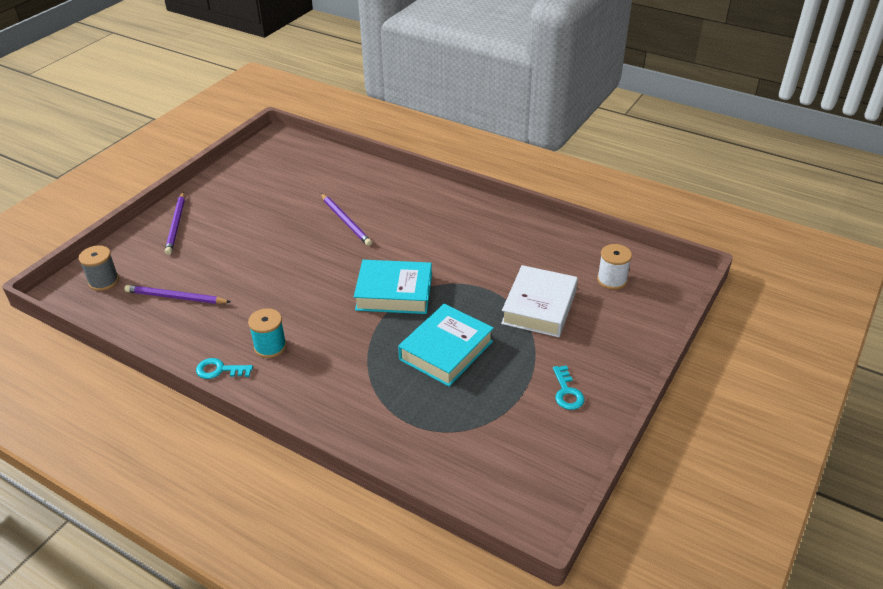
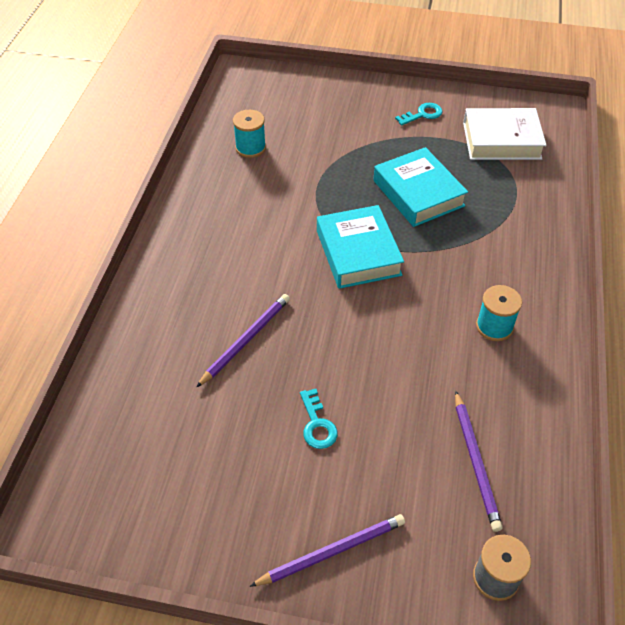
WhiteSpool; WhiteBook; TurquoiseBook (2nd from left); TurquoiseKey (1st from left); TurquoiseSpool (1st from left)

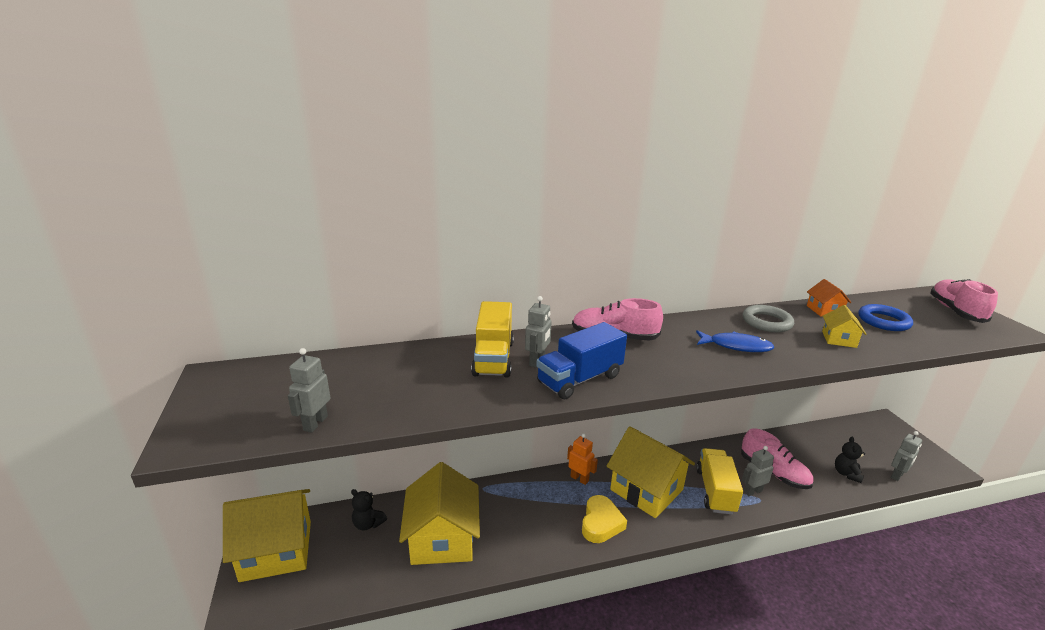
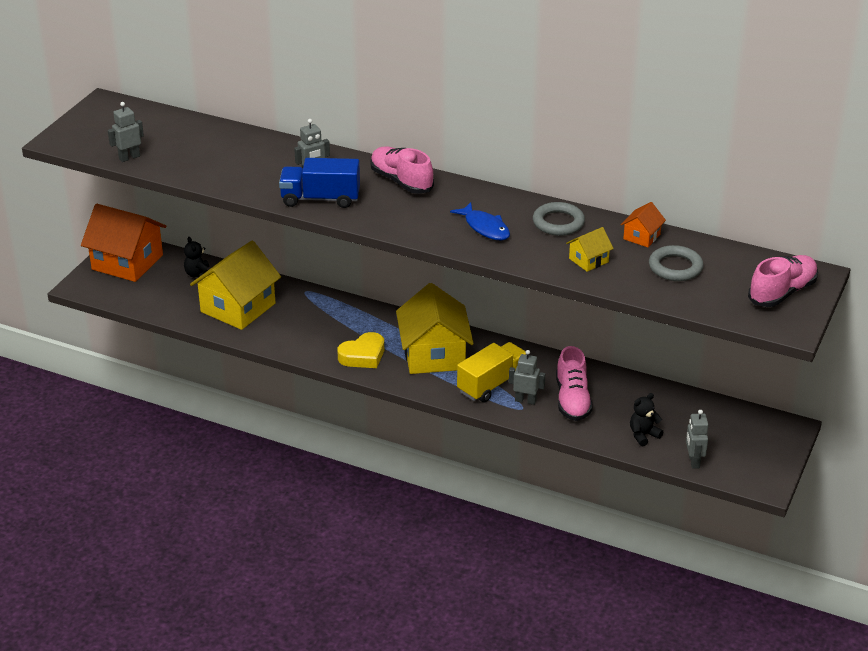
YellowTruck (1st from left in the first image); GreyRing (2nd from left); GreyRobot (4th from left); OrangeRobot; OrangeHouse (1st from left)

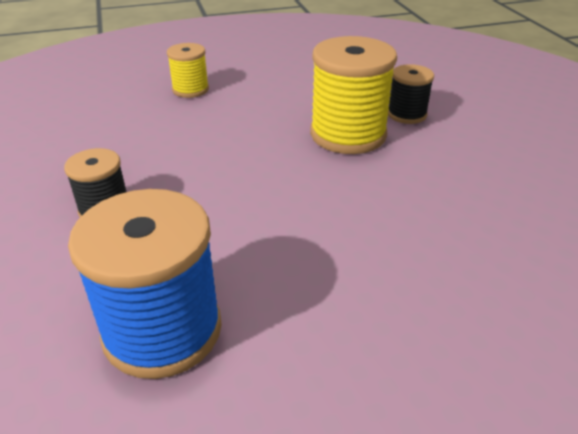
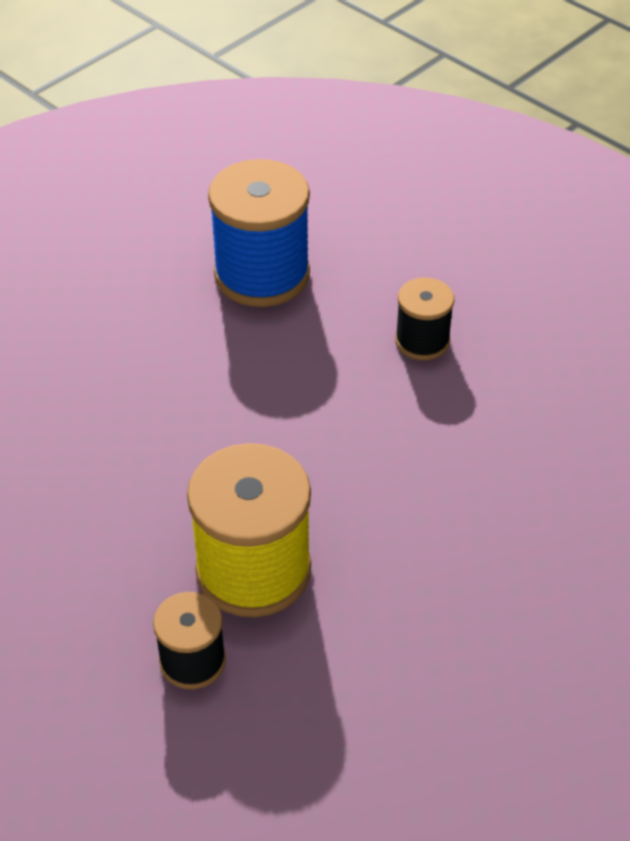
YellowSpool (1st from left in the first image)

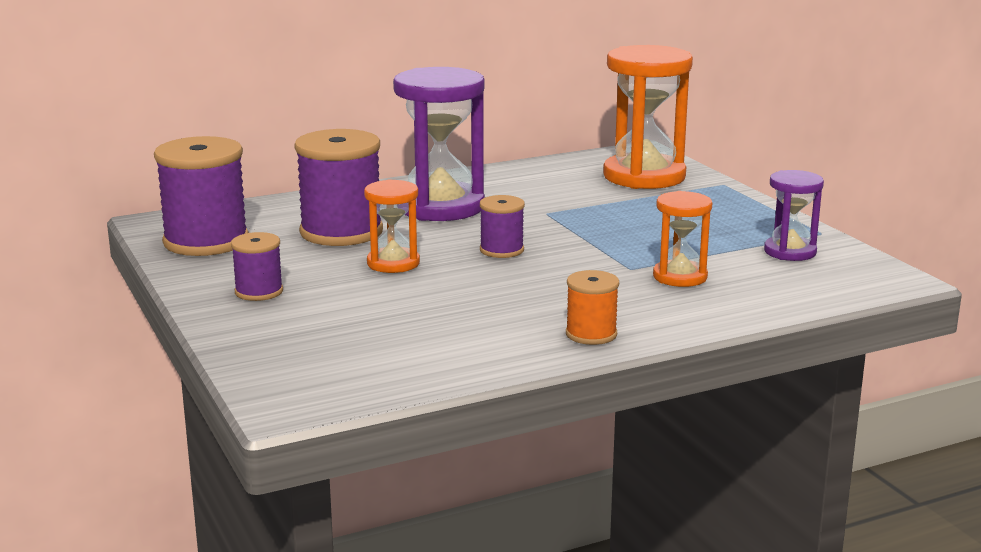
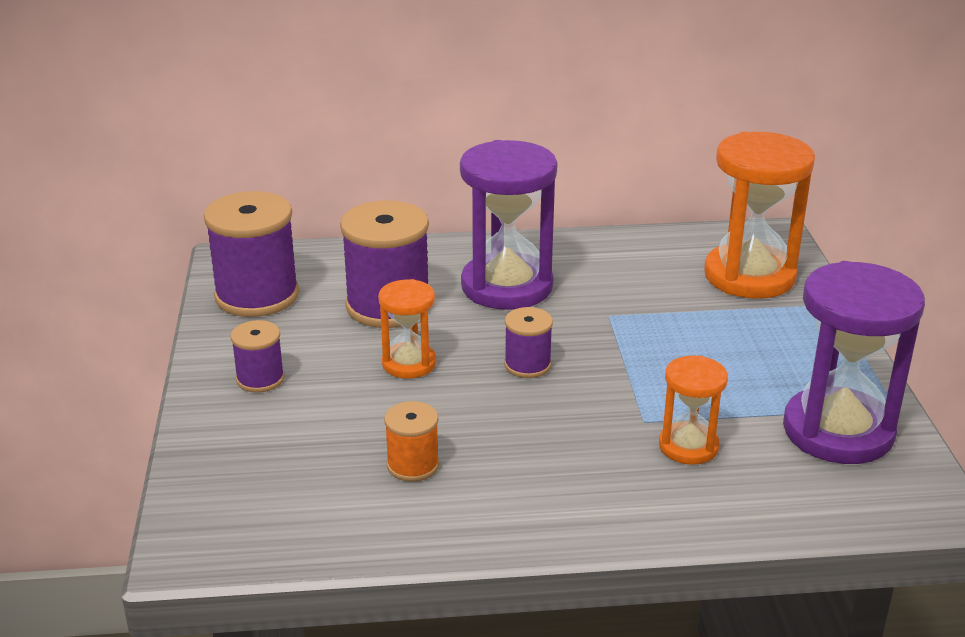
PurpleHourglass (2nd from left); OrangeSpool

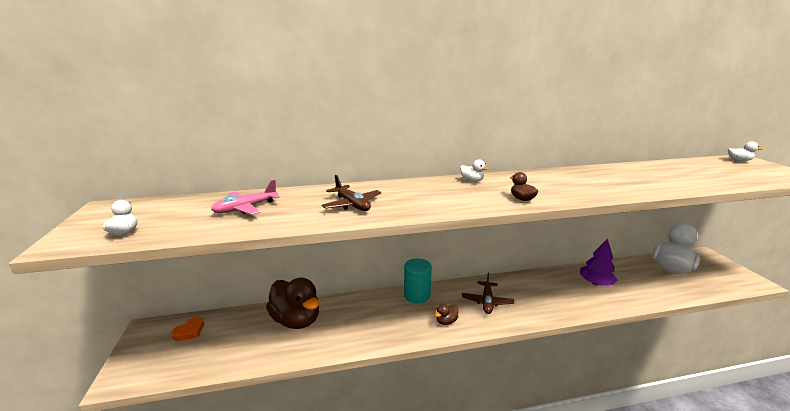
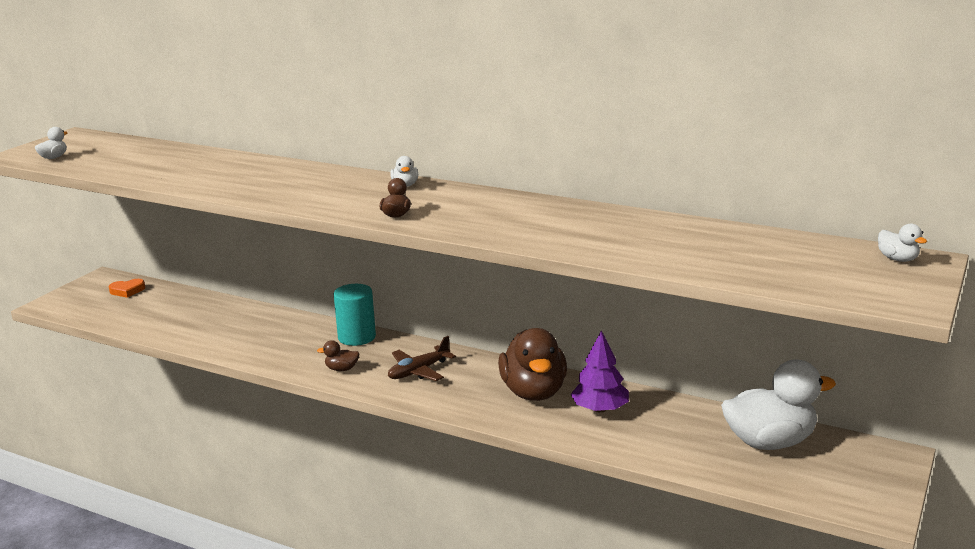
BrownPlane (1st from left in the first image); PinkPlane; BrownDuck (3rd from left)

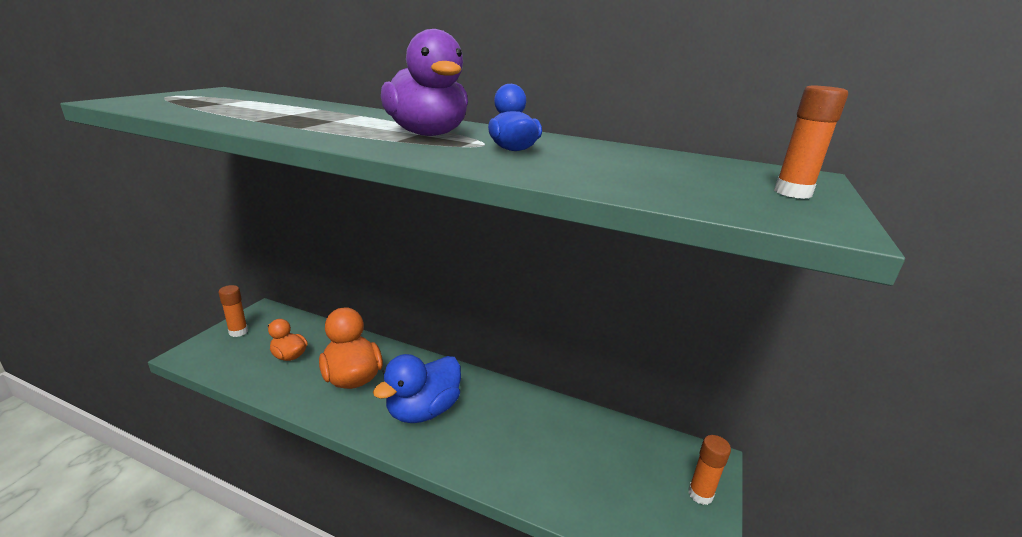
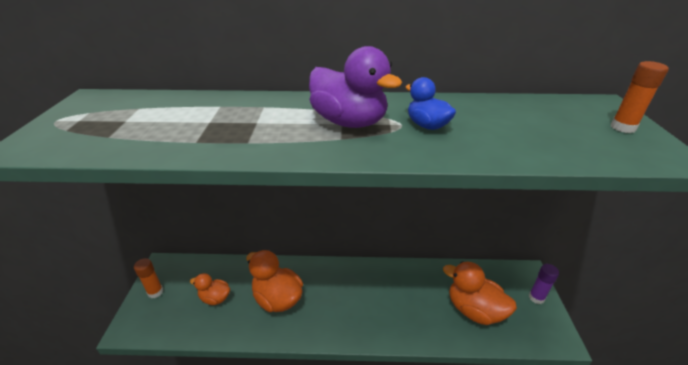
BlueDuck (1st from left in the first image); PurpleGlueStick; OrangeDuck (3rd from left)

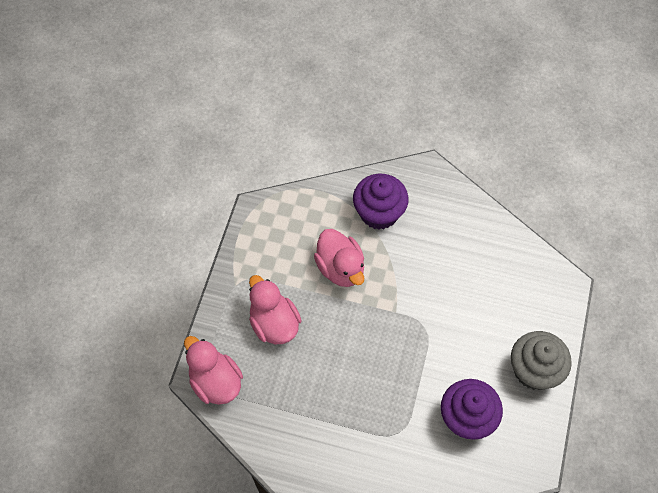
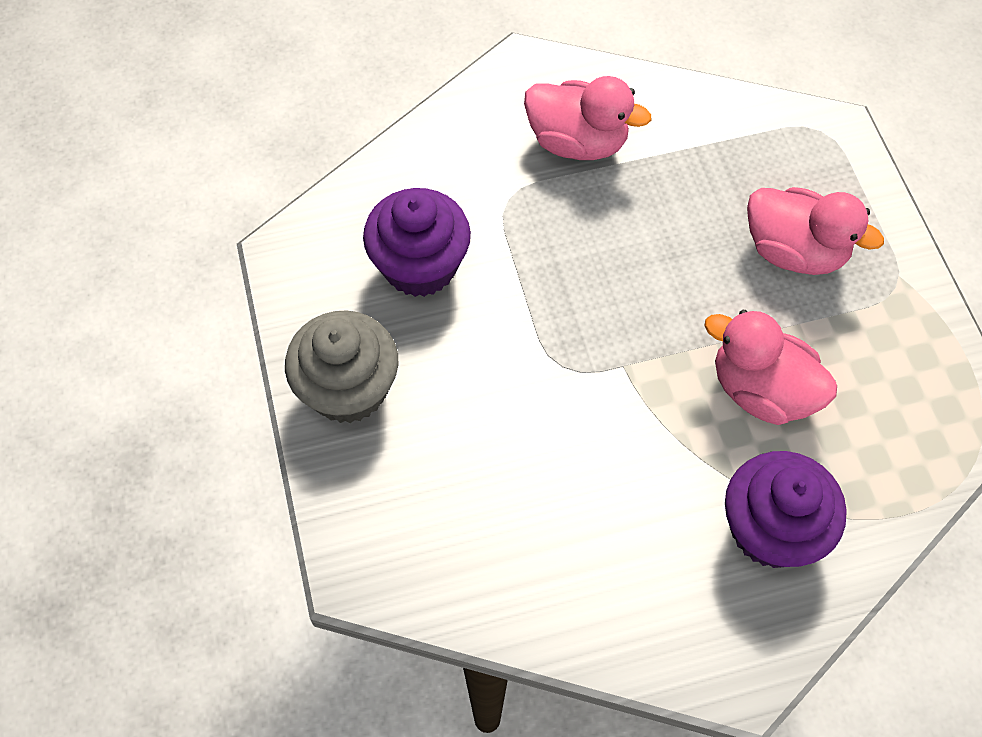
PinkDuck (1st from left)

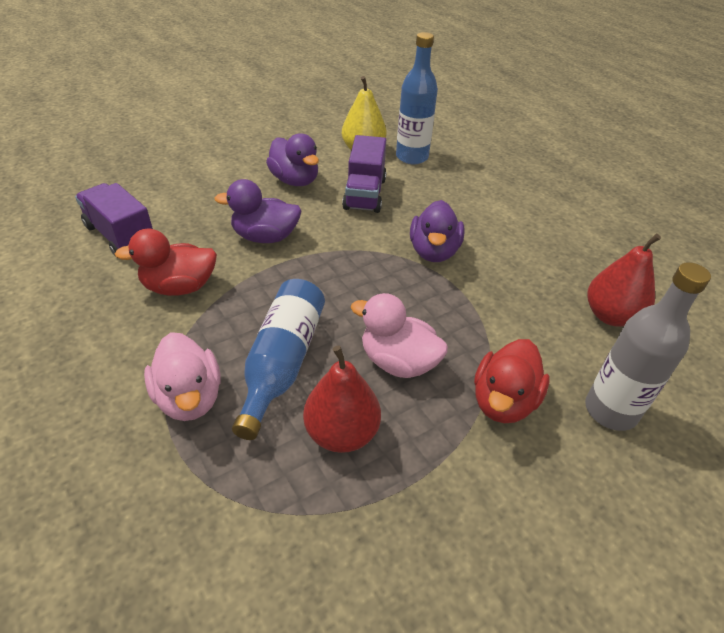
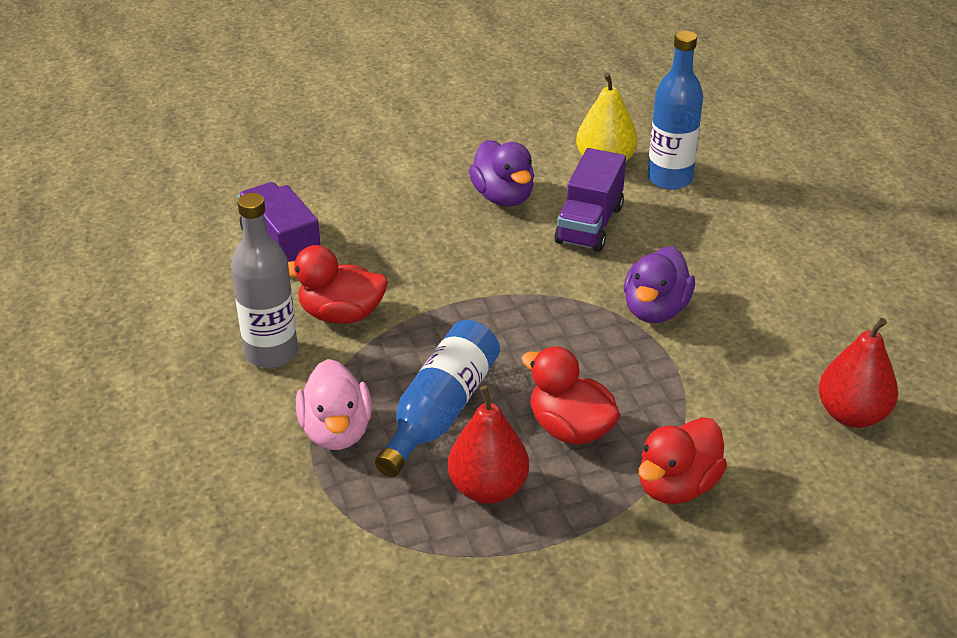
PurpleDuck (1st from left in the first image); GreyBottle; RedDuck (2nd from left)

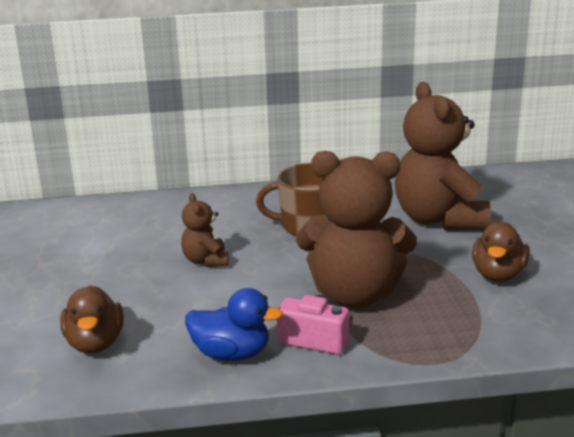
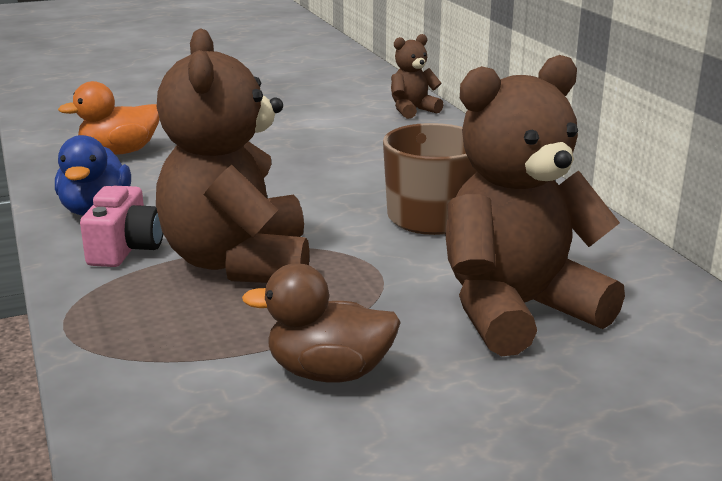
BrownTeddyBear (2nd from left); OrangeDuck

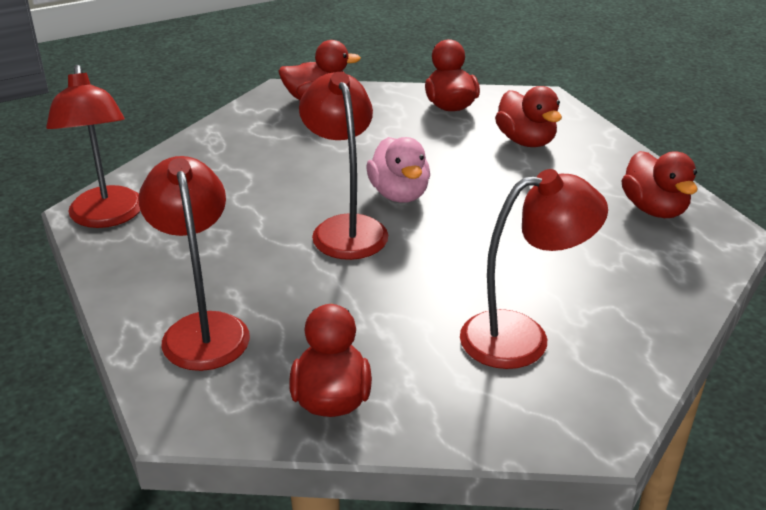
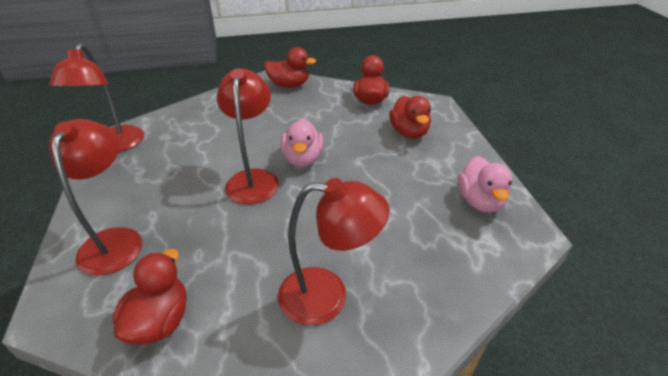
PinkDuck (2nd from left)

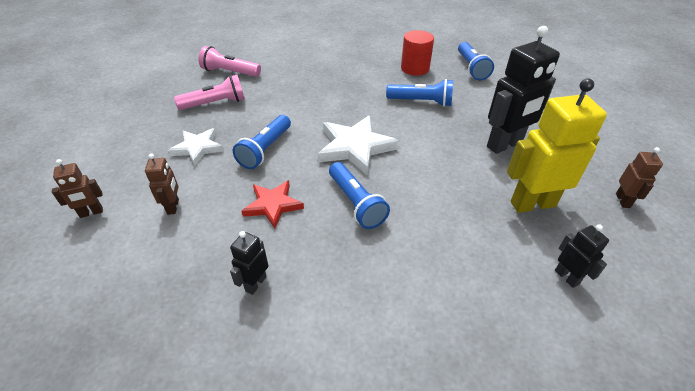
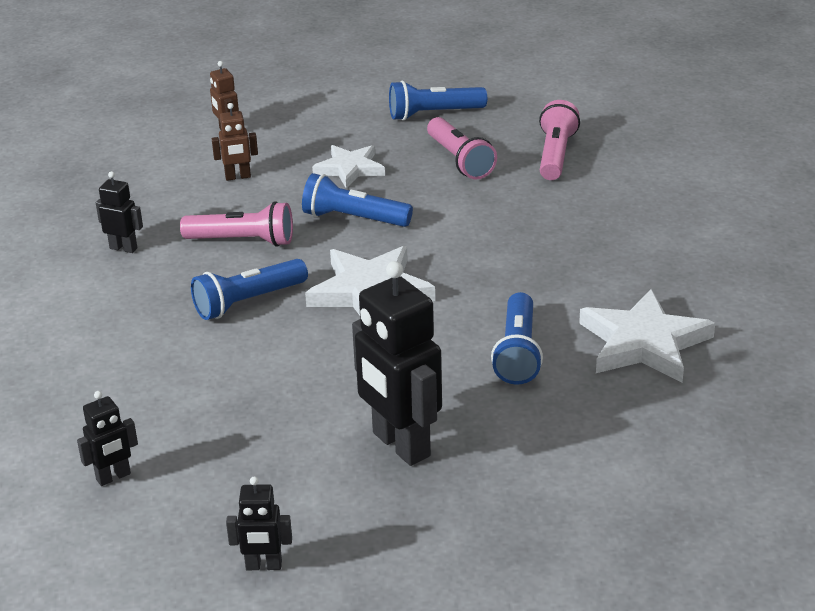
WhiteStar (3rd from left); BlueFlashlight (3rd from left); YellowRobot; BlackRobot (3rd from left); PinkFlashlight (1st from left)

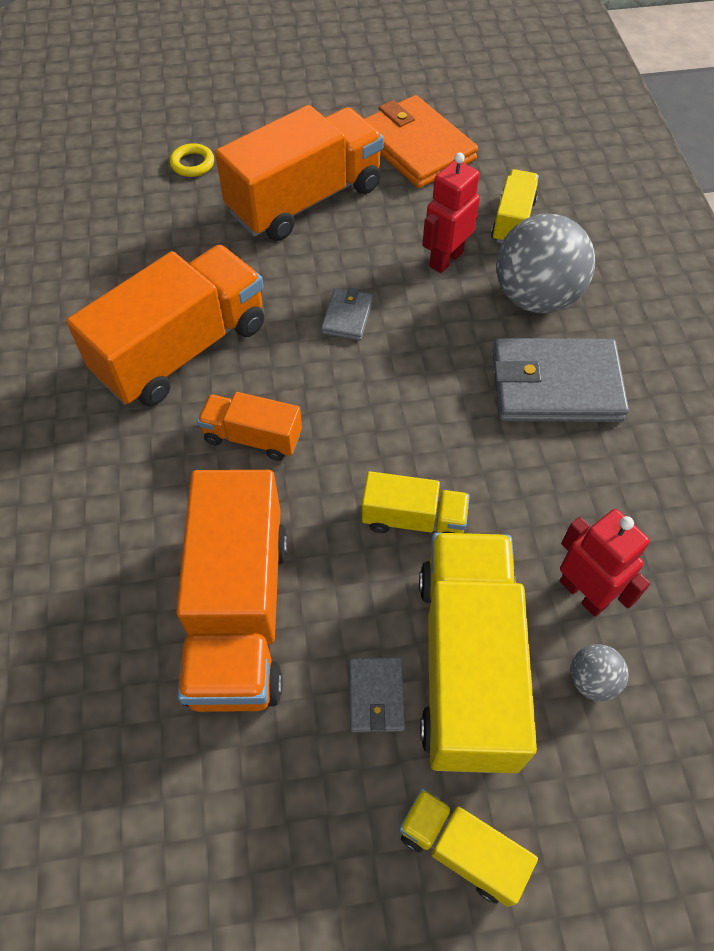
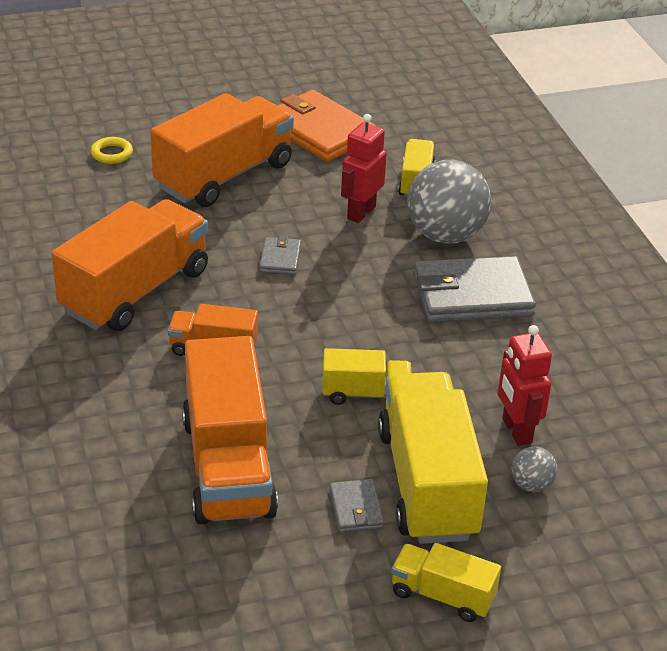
RedRobot (2nd from left)

